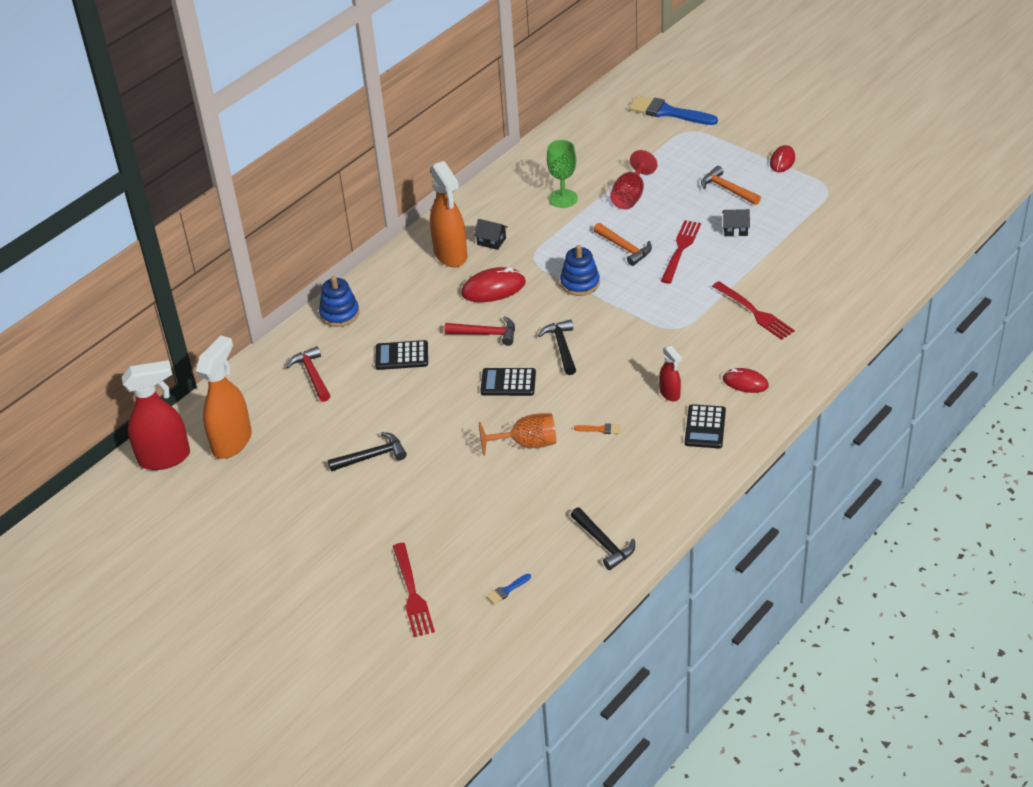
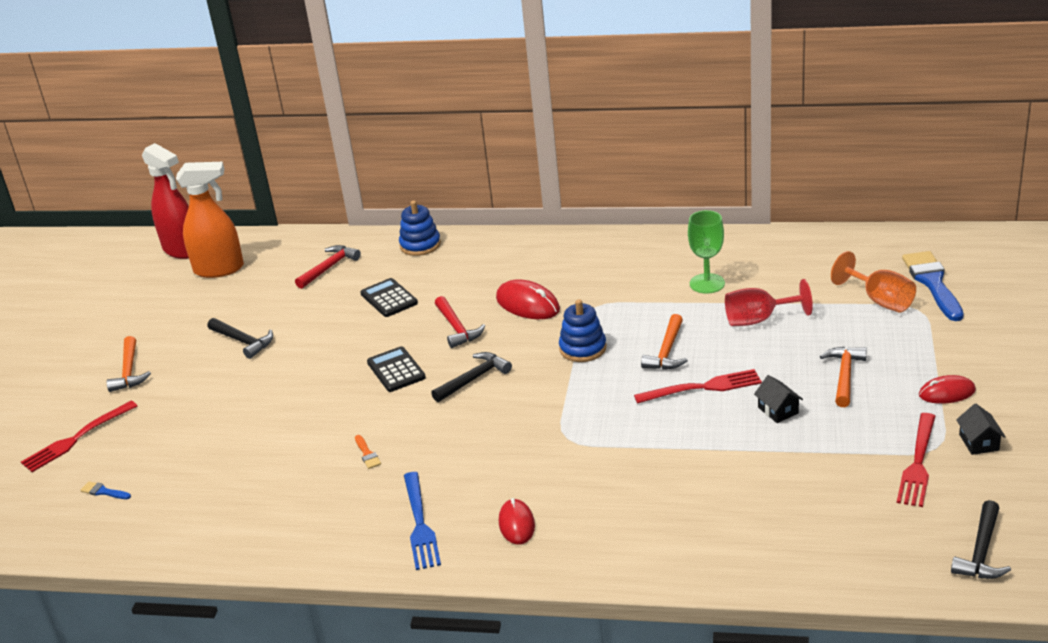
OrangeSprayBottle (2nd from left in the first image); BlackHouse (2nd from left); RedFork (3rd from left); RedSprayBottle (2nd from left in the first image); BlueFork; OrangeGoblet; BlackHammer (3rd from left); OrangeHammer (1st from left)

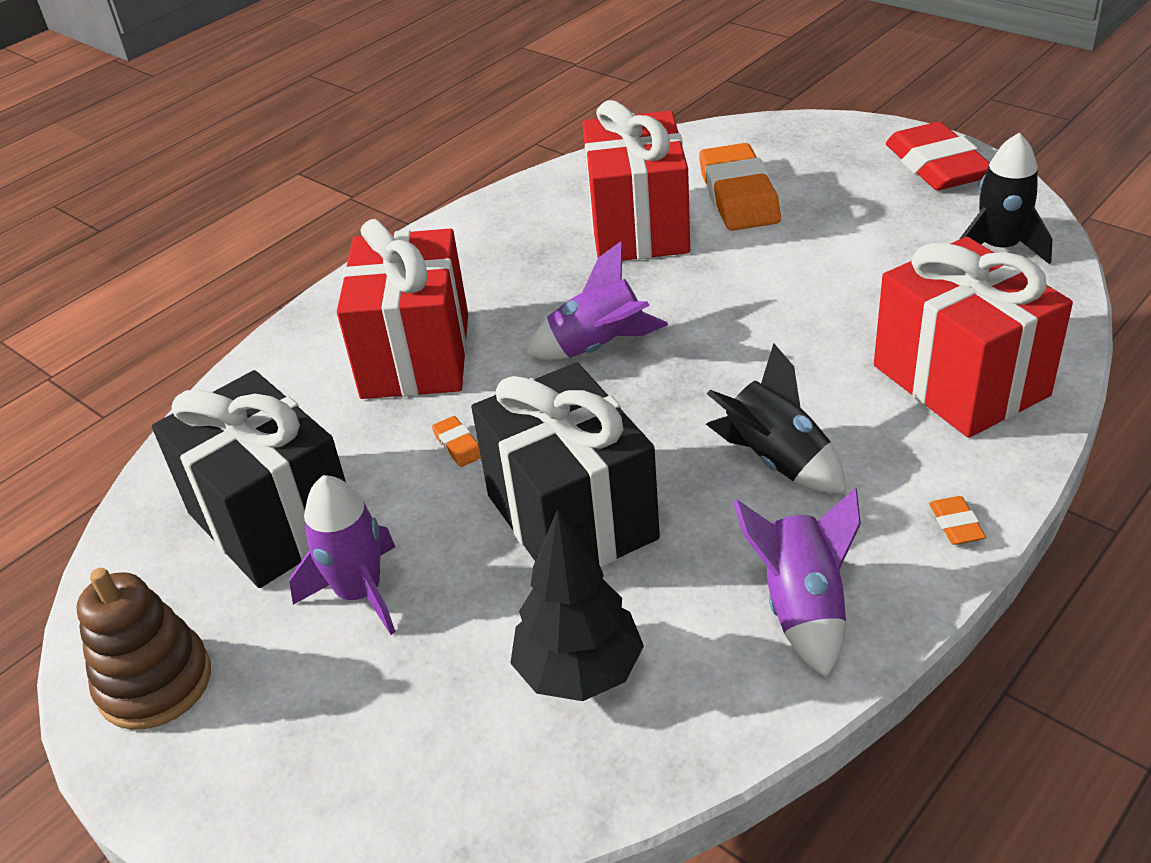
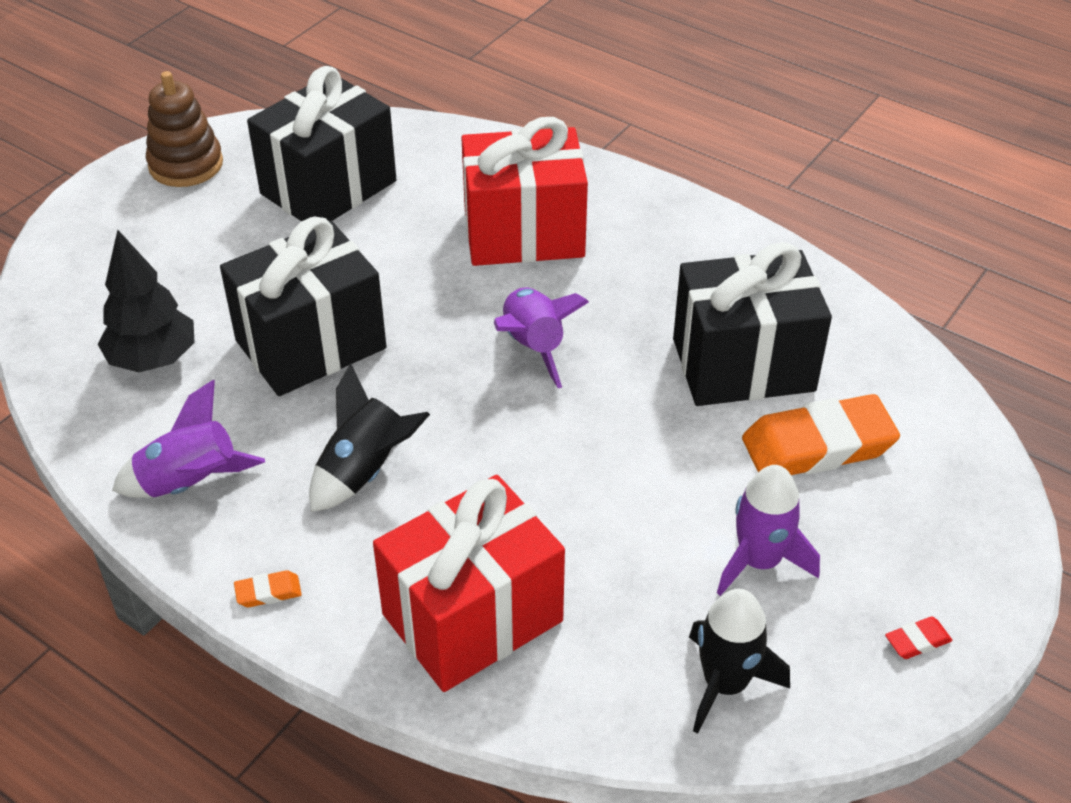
BlackGift (3rd from left); RedEraser; OrangeEraser (1st from left in the first image); PurpleRocket (3rd from left)

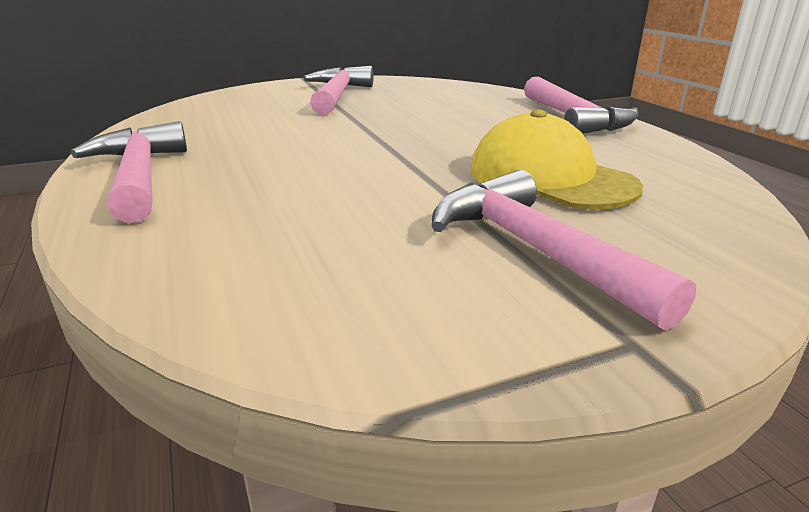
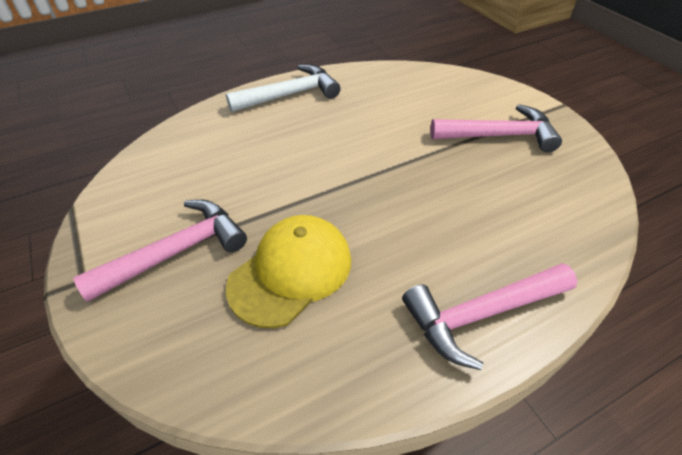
WhiteHammer

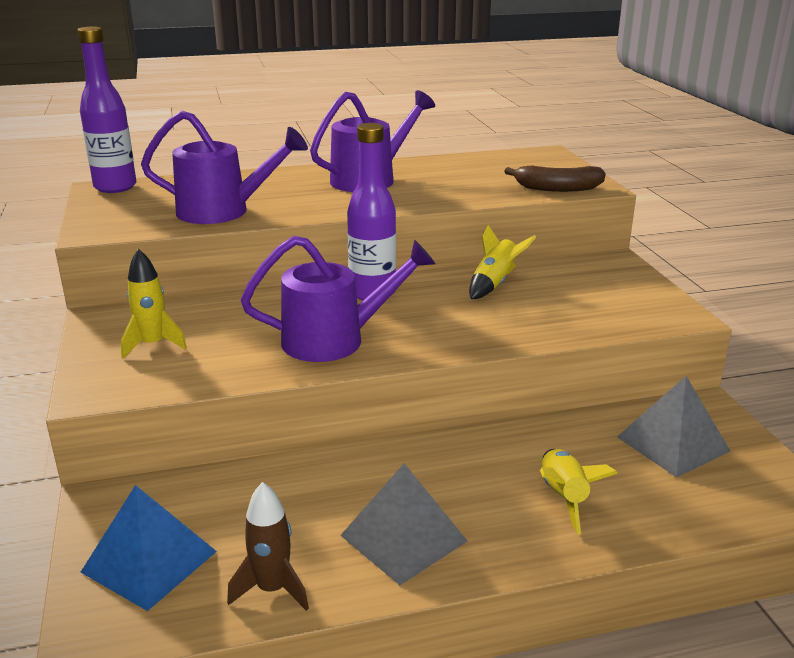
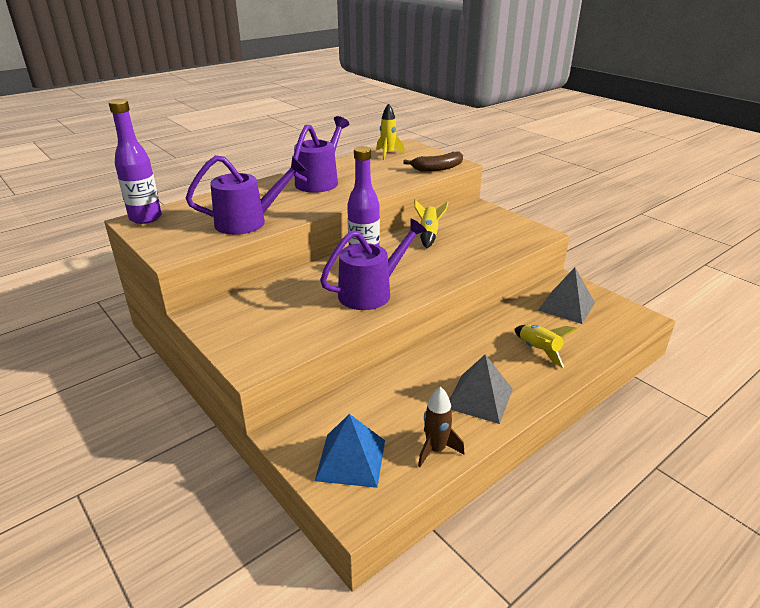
YellowRocket (1st from left)

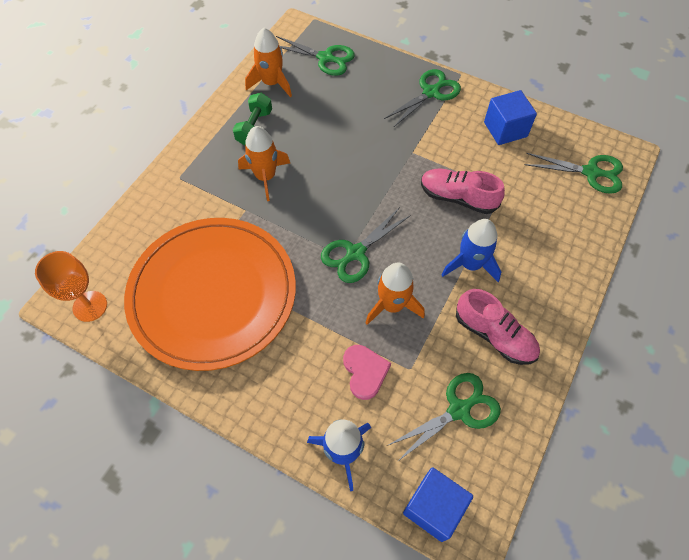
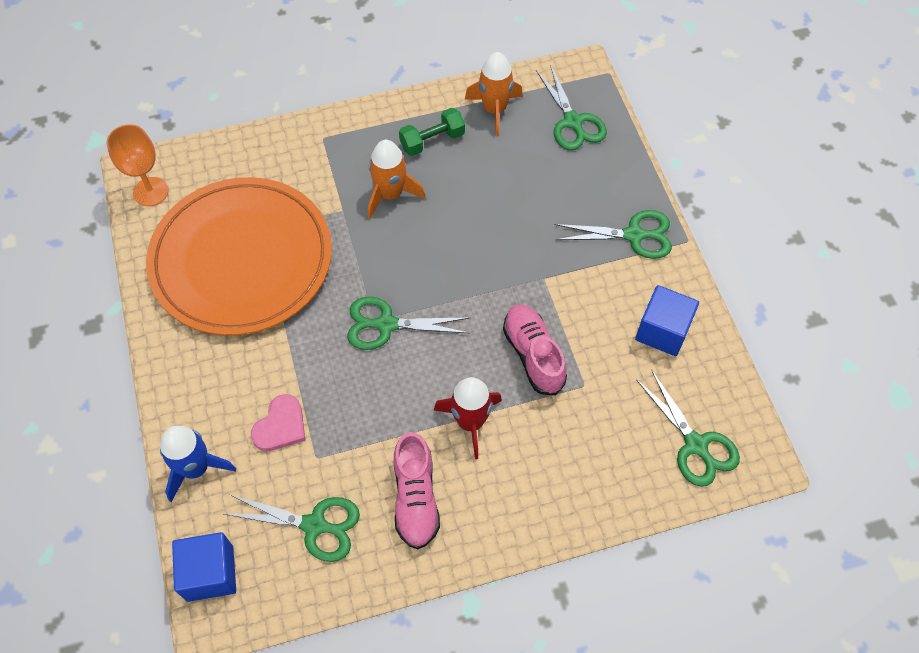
RedRocket; OrangeRocket (3rd from left in the first image)

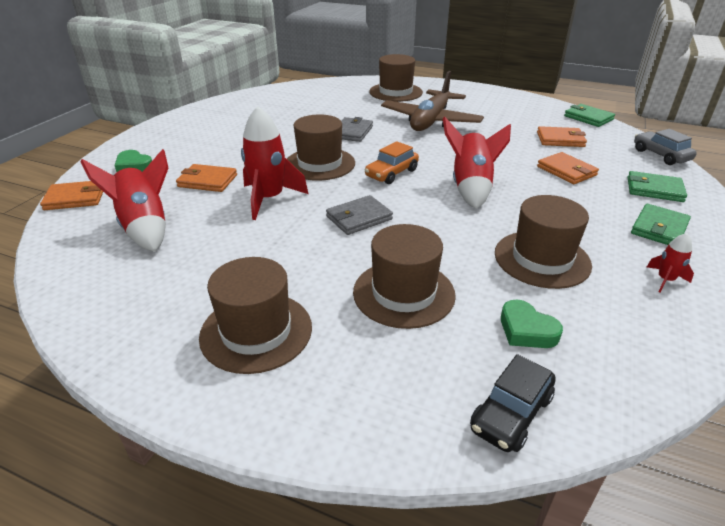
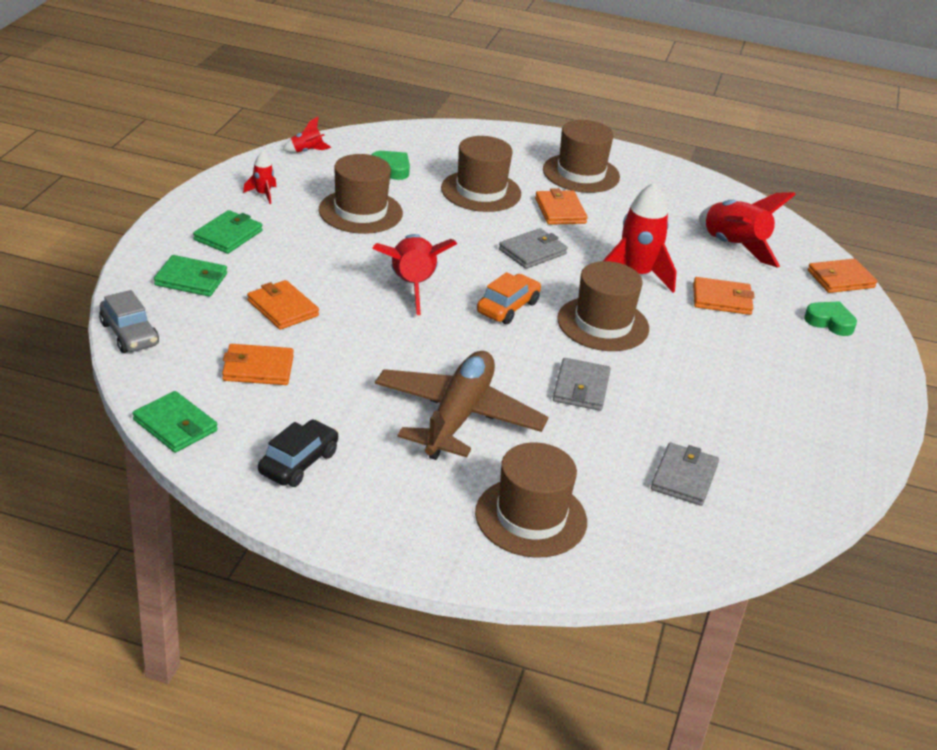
BlackCar; RedRocket (2nd from left); OrangeWallet (3rd from left); GreyWallet (3rd from left)

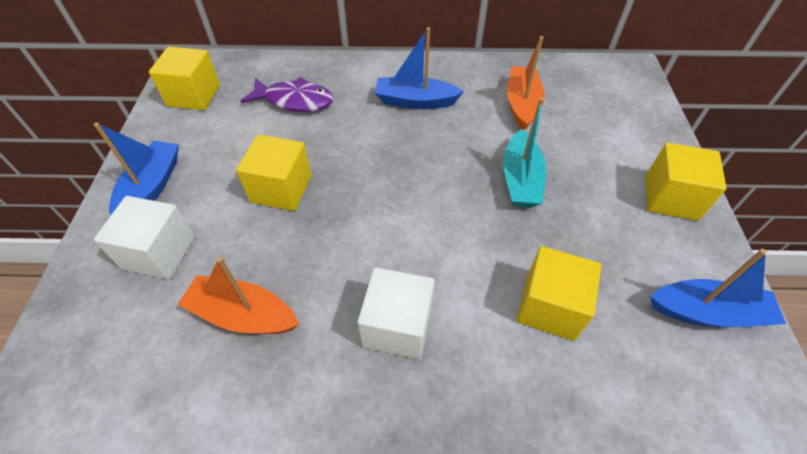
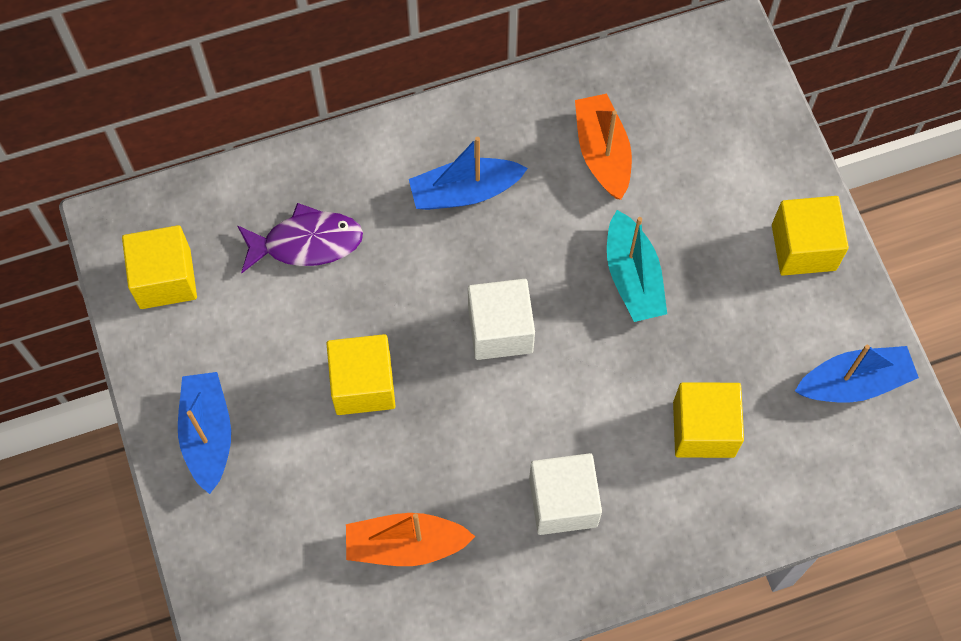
WhiteCube (1st from left)

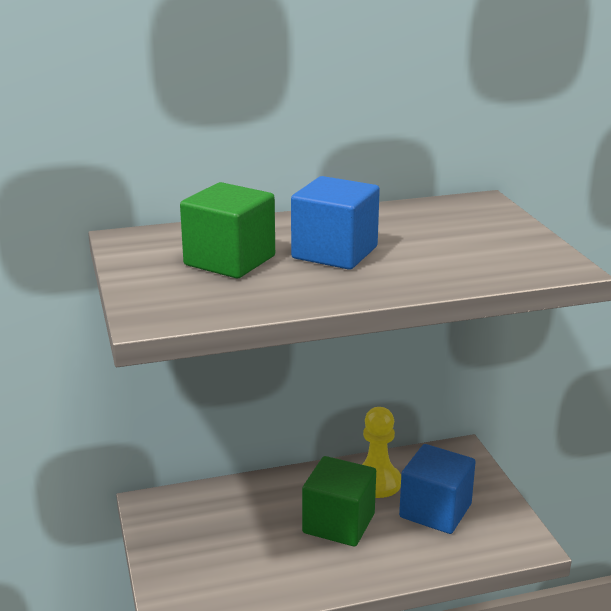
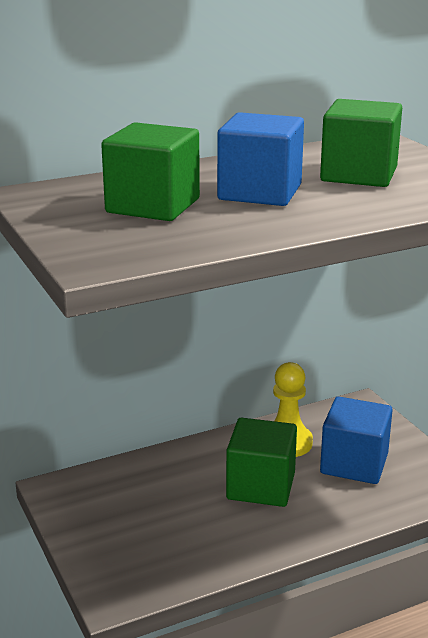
GreenCube (3rd from left)

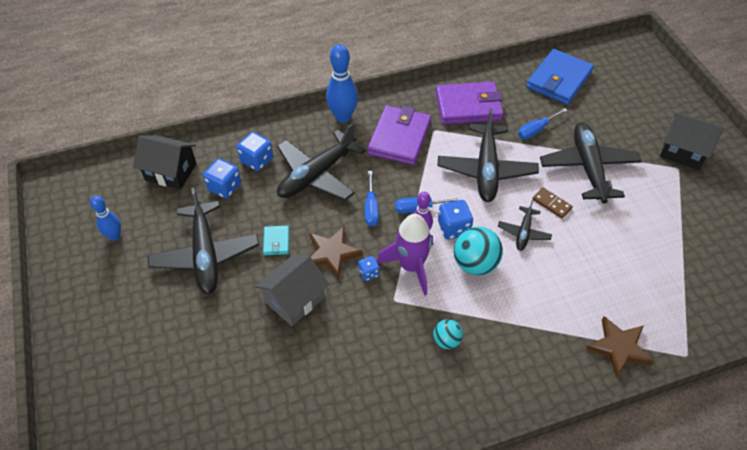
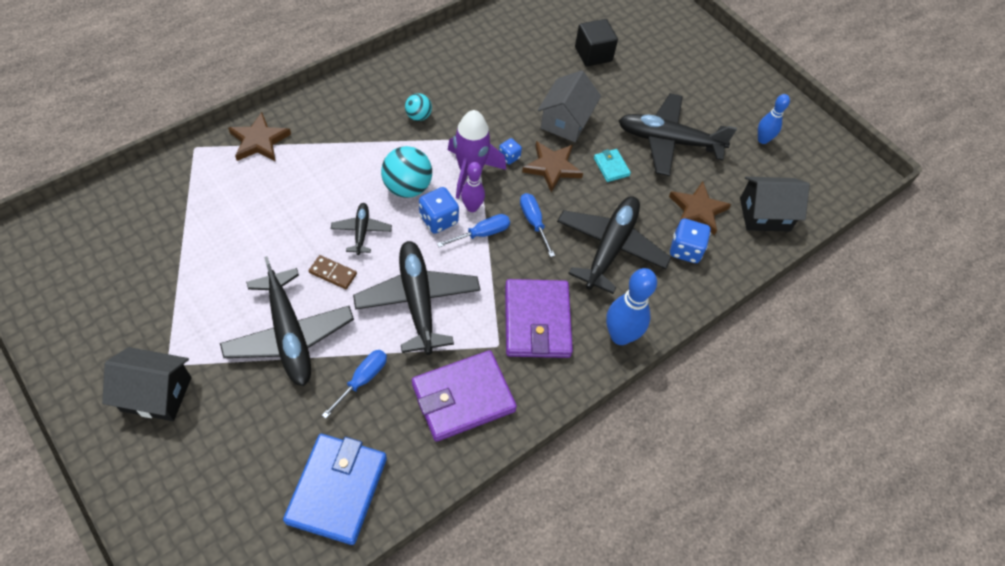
BrownStar (3rd from left); BlackPlane (5th from left); BlackCube

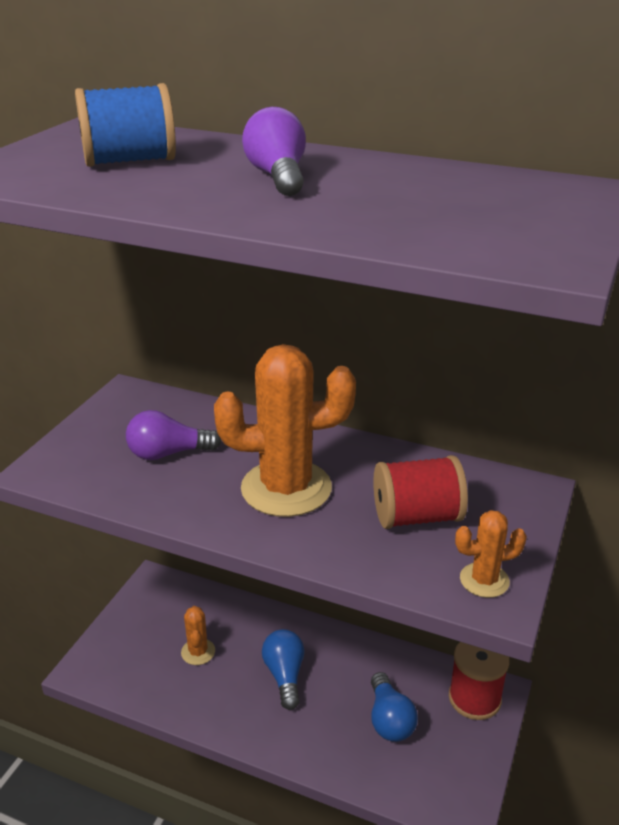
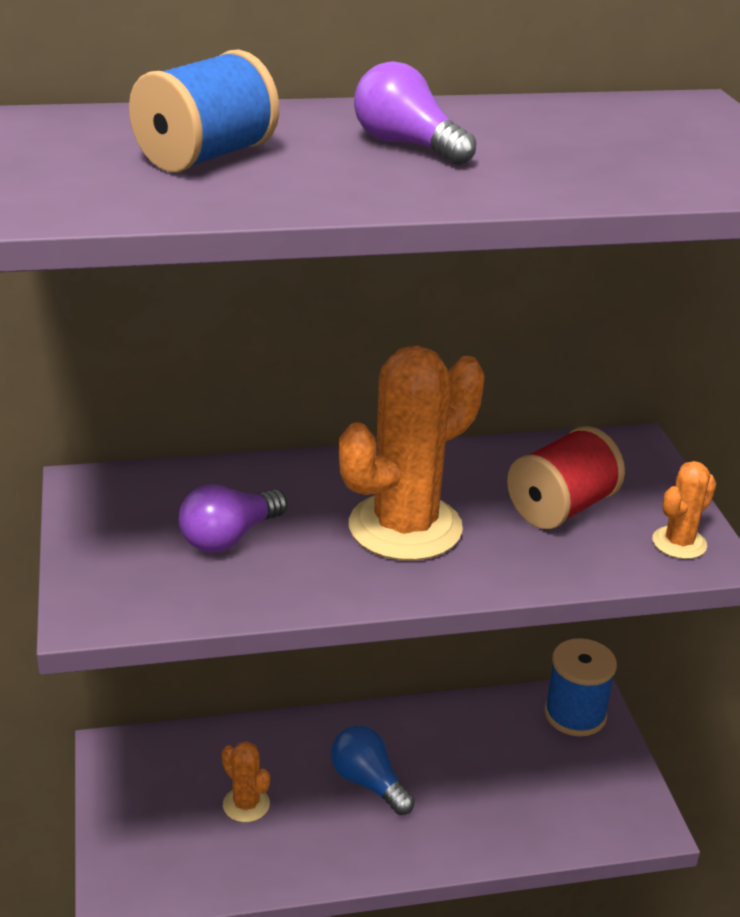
BlueSpool (2nd from left); BlueLightBulb (2nd from left in the first image)

